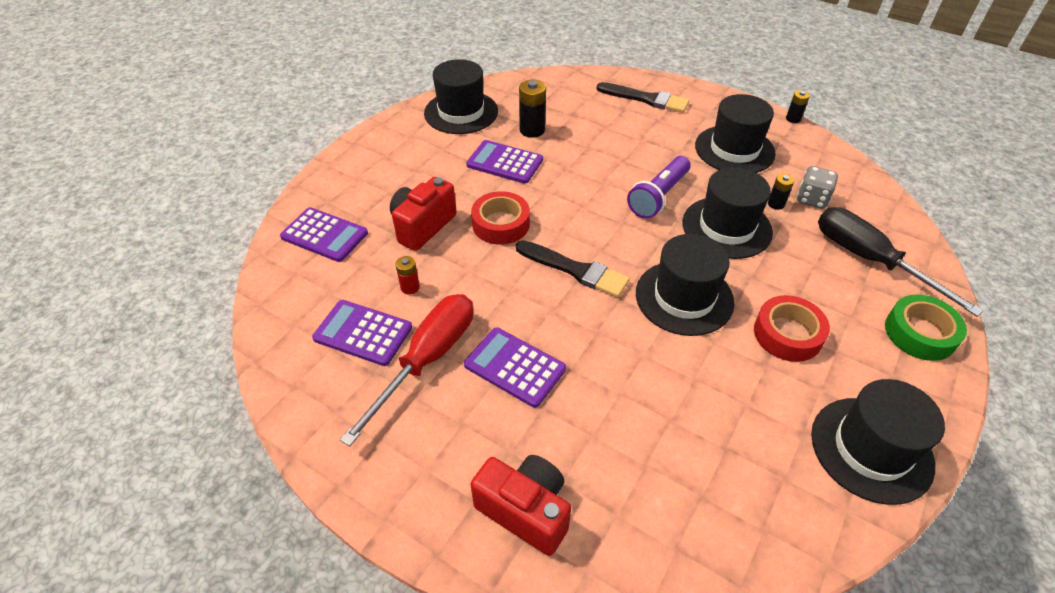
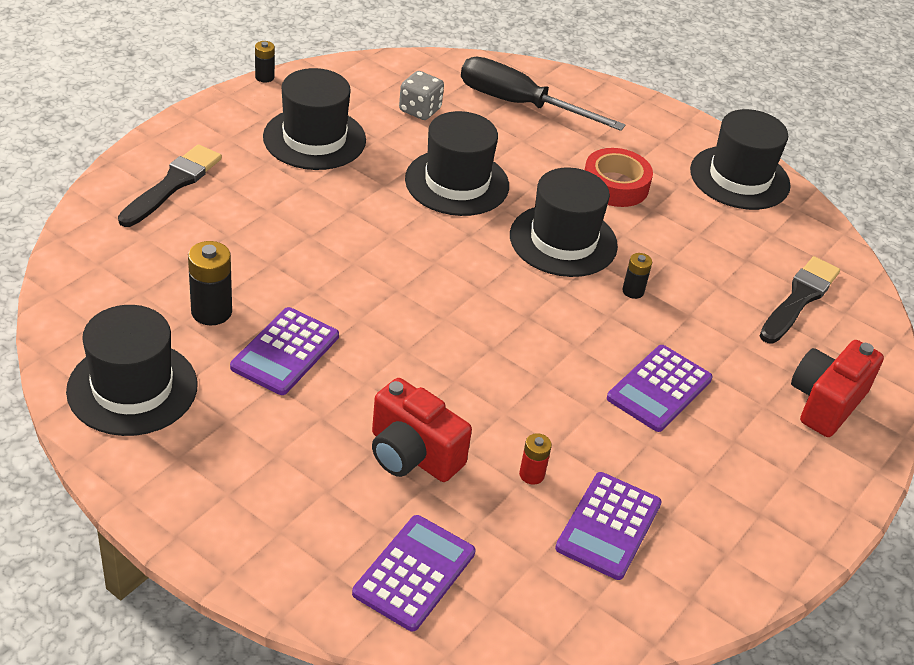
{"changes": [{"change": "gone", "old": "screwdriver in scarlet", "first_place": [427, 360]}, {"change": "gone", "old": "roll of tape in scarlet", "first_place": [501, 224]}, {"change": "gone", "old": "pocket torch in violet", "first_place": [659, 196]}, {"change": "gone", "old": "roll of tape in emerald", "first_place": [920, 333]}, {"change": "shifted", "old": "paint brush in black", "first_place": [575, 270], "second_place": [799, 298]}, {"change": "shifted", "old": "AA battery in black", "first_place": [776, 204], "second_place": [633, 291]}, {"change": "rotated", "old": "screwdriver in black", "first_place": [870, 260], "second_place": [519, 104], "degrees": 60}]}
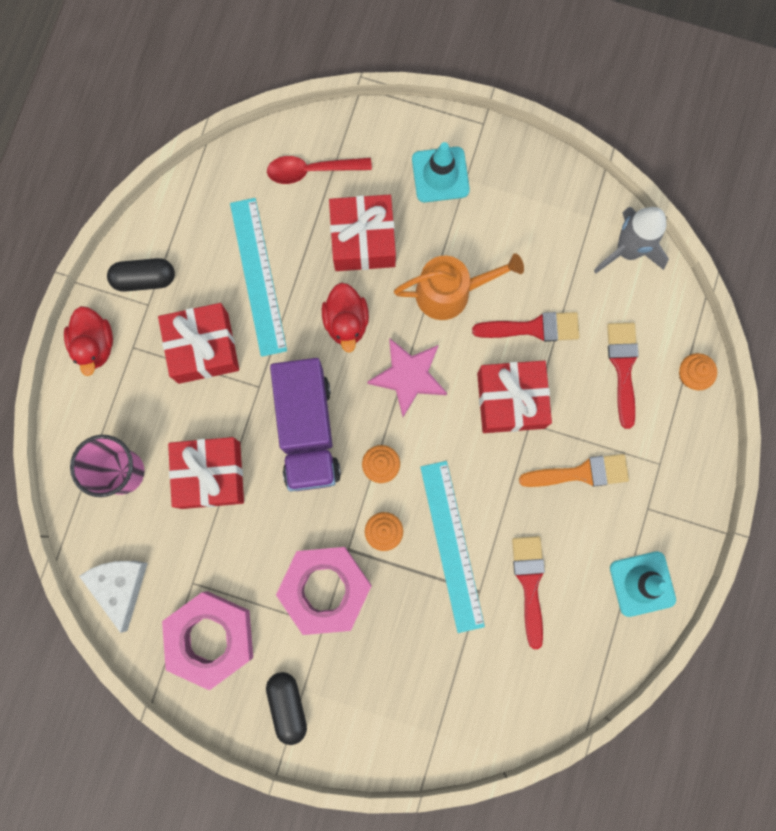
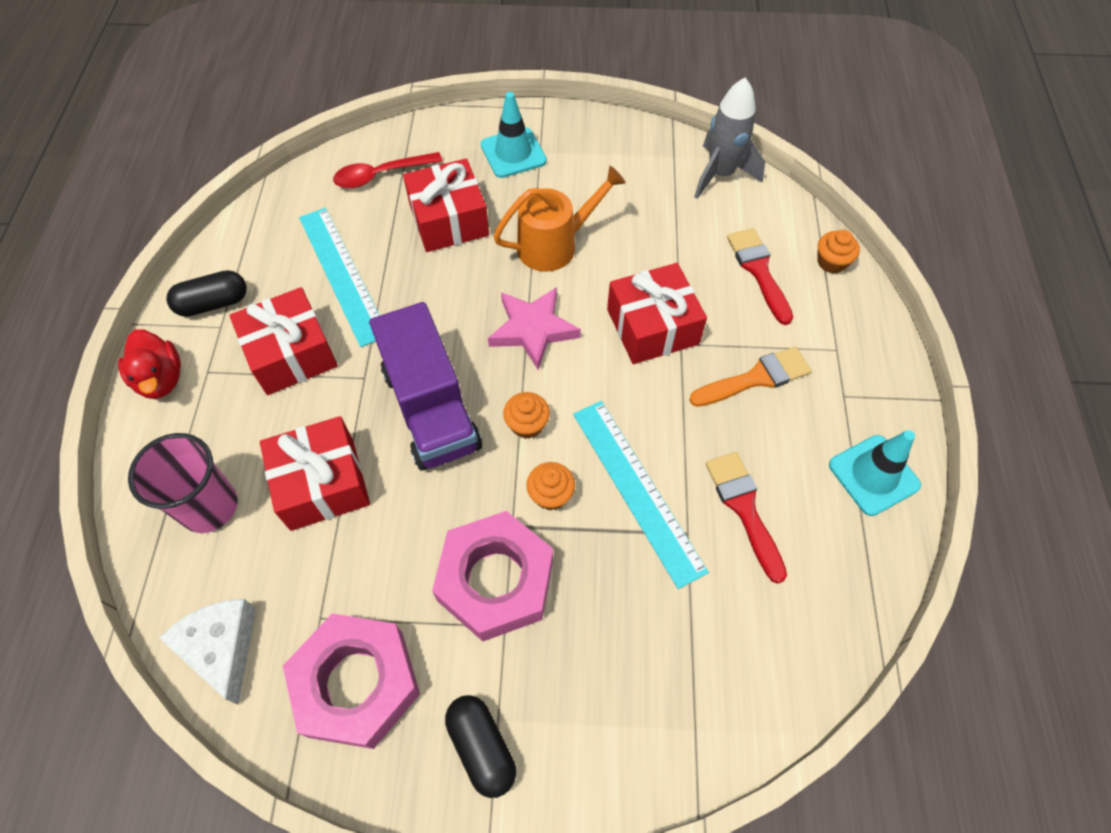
{"changes": [{"change": "gone", "old": "rubber duck in scarlet", "first_place": [346, 322]}, {"change": "gone", "old": "paint brush in scarlet", "first_place": [533, 328]}]}
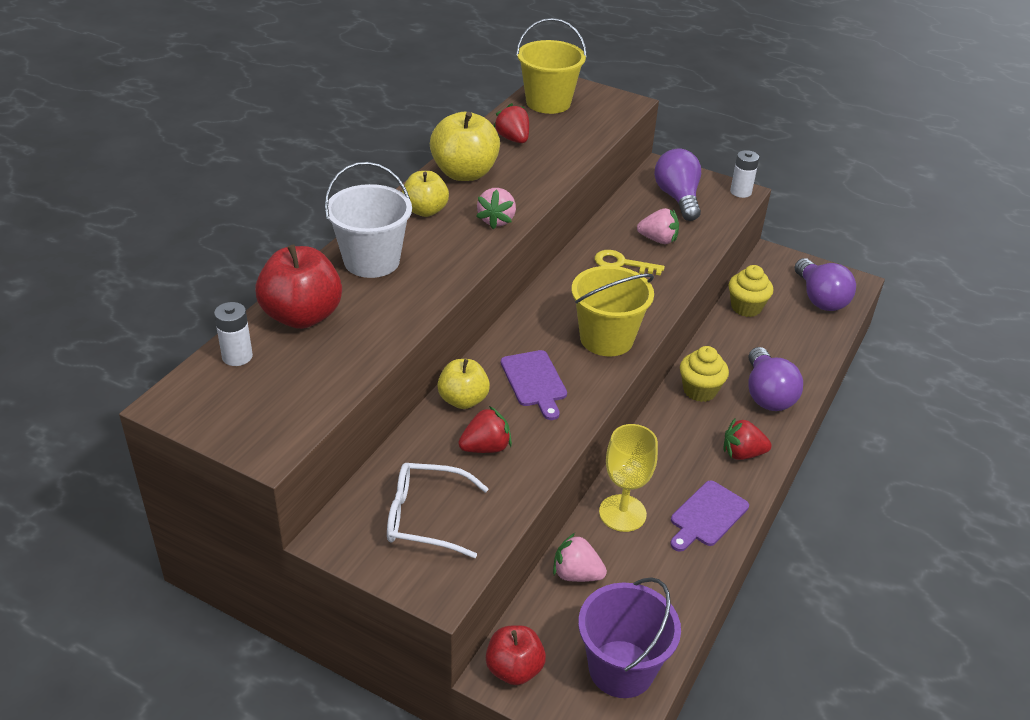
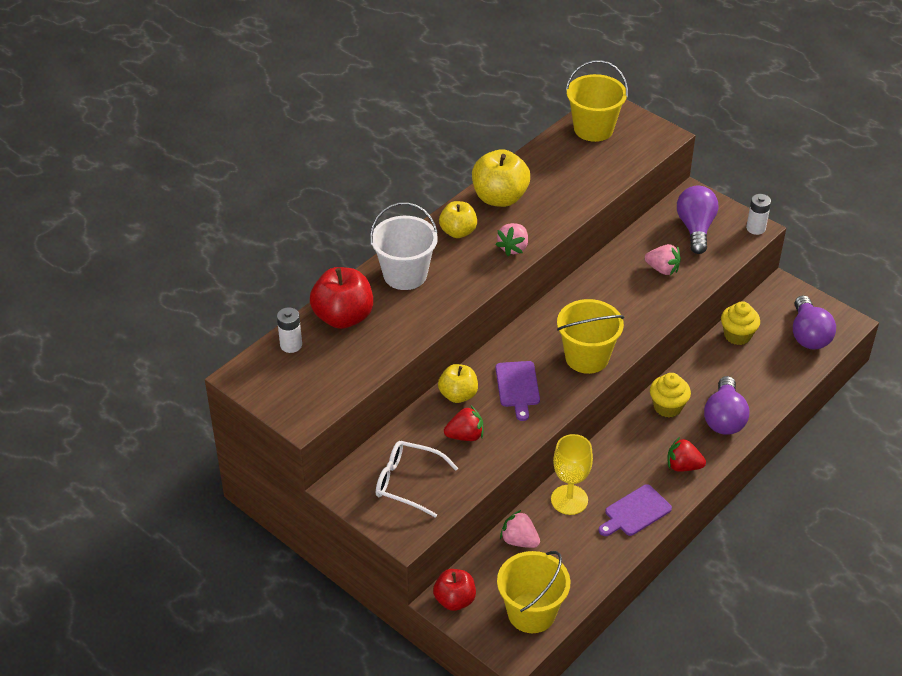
{"changes": [{"change": "gone", "old": "strawberry in scarlet", "first_place": [513, 139]}, {"change": "gone", "old": "door key in yellow", "first_place": [622, 263]}, {"change": "repainted", "old": "bucket in violet", "new": "bucket in yellow", "first_place": [621, 669], "second_place": [531, 613]}]}
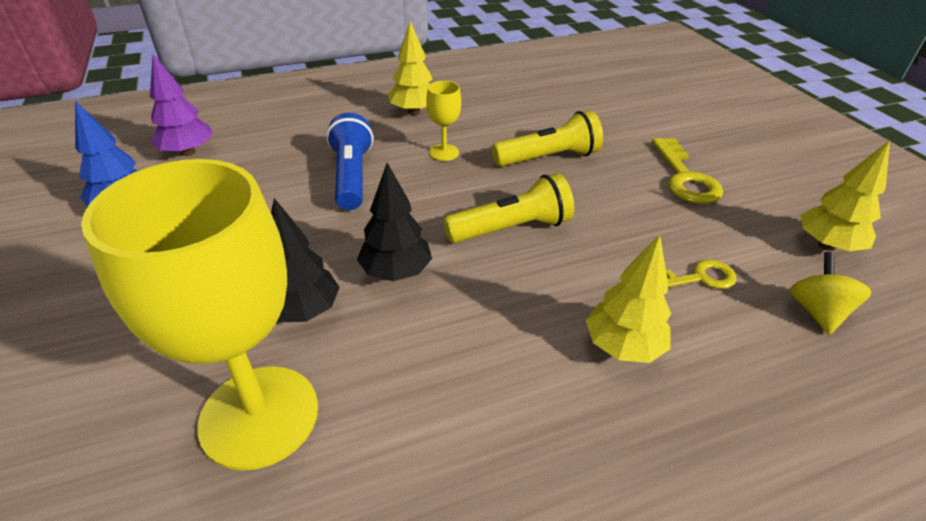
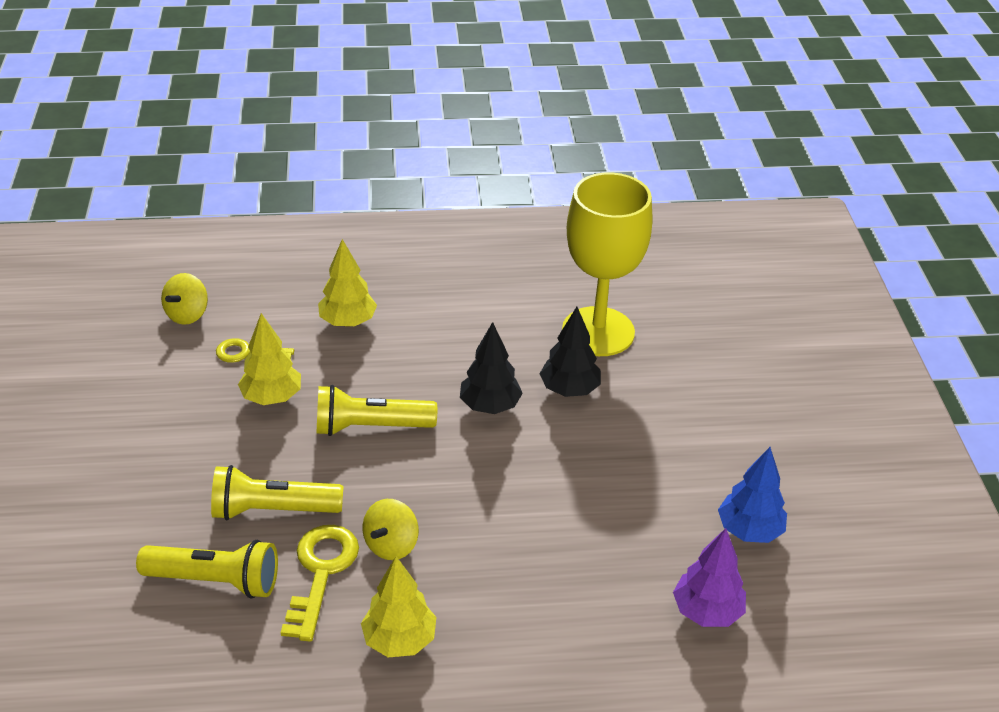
{"changes": [{"change": "gone", "old": "pocket torch in royal blue", "first_place": [351, 176]}, {"change": "new", "new": "pocket torch in yellow", "second_place": [216, 580]}, {"change": "shifted", "old": "door key in yellow", "first_place": [685, 178], "second_place": [321, 572]}, {"change": "shifted", "old": "toy tree in yellow", "first_place": [827, 245], "second_place": [272, 397]}, {"change": "swapped", "old": "chalice in yellow", "new": "toy top in yellow", "first_place": [444, 152], "second_place": [391, 545]}]}
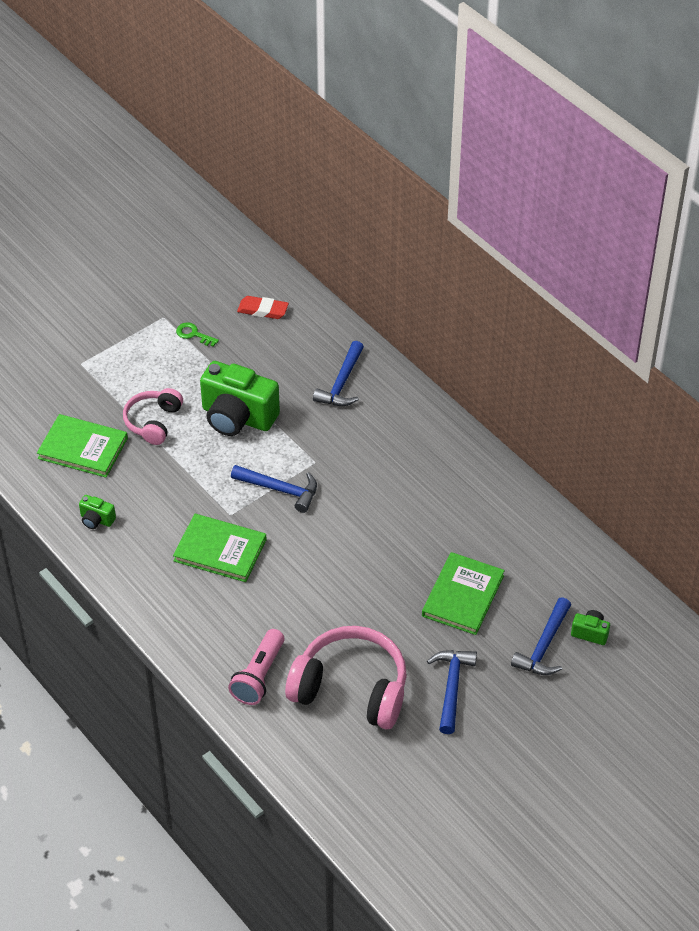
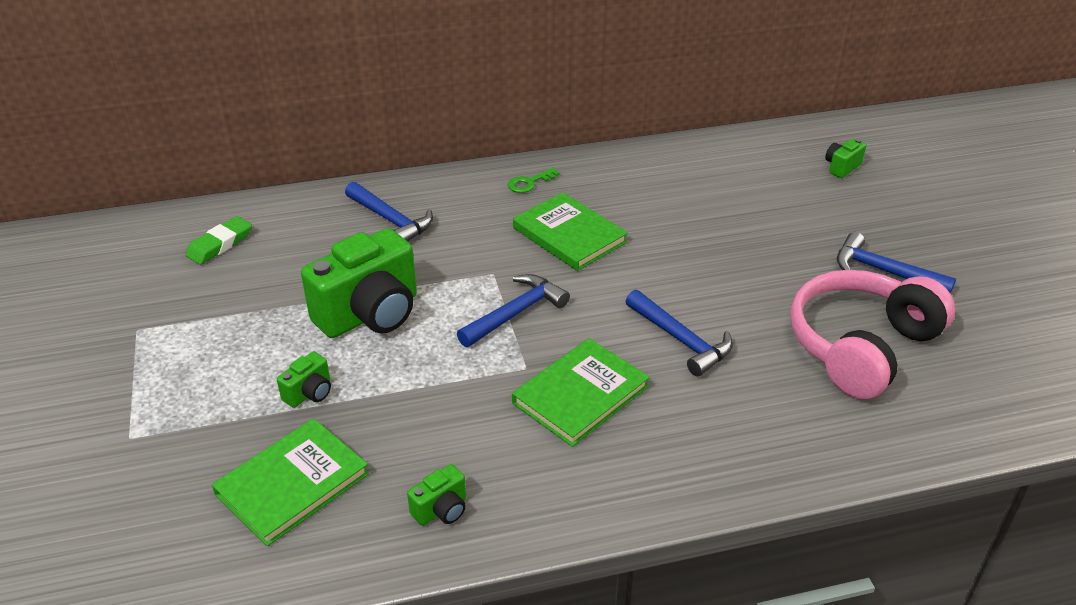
{"changes": [{"change": "gone", "old": "pocket torch in rosy", "first_place": [259, 676]}, {"change": "shifted", "old": "door key in emerald", "first_place": [193, 334], "second_place": [529, 183]}, {"change": "shifted", "old": "hardback in emerald", "first_place": [463, 596], "second_place": [569, 235]}, {"change": "shifted", "old": "claw hammer in royal blue", "first_place": [544, 646], "second_place": [681, 340]}, {"change": "swapped", "old": "over-ear headphones in rosy", "new": "camera in emerald", "first_place": [153, 422], "second_place": [309, 393]}, {"change": "repainted", "old": "pencil eraser in scarlet", "new": "pencil eraser in emerald", "first_place": [263, 310], "second_place": [220, 244]}]}
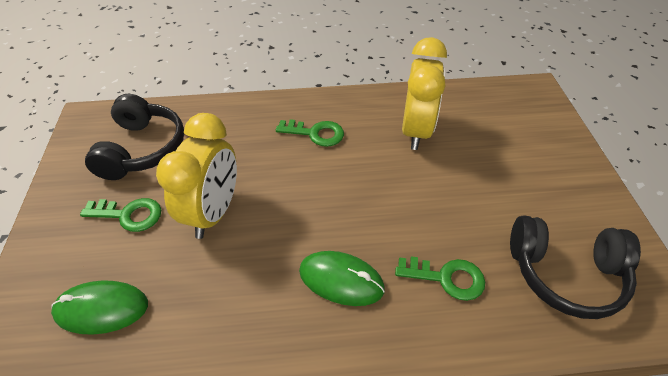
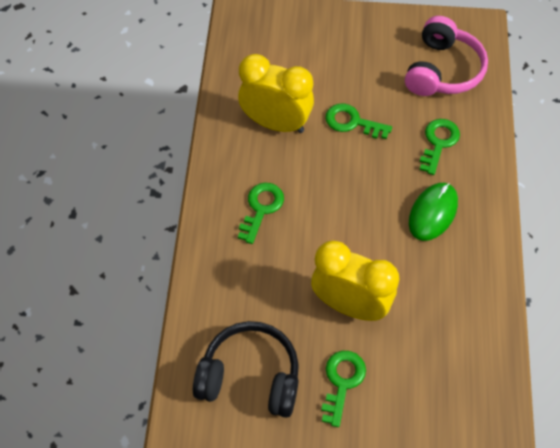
{"changes": [{"change": "gone", "old": "computer mouse in emerald", "first_place": [101, 309]}, {"change": "new", "new": "door key in emerald", "second_place": [352, 122]}, {"change": "repainted", "old": "over-ear headphones in black", "new": "over-ear headphones in rosy", "first_place": [565, 273], "second_place": [442, 70]}]}
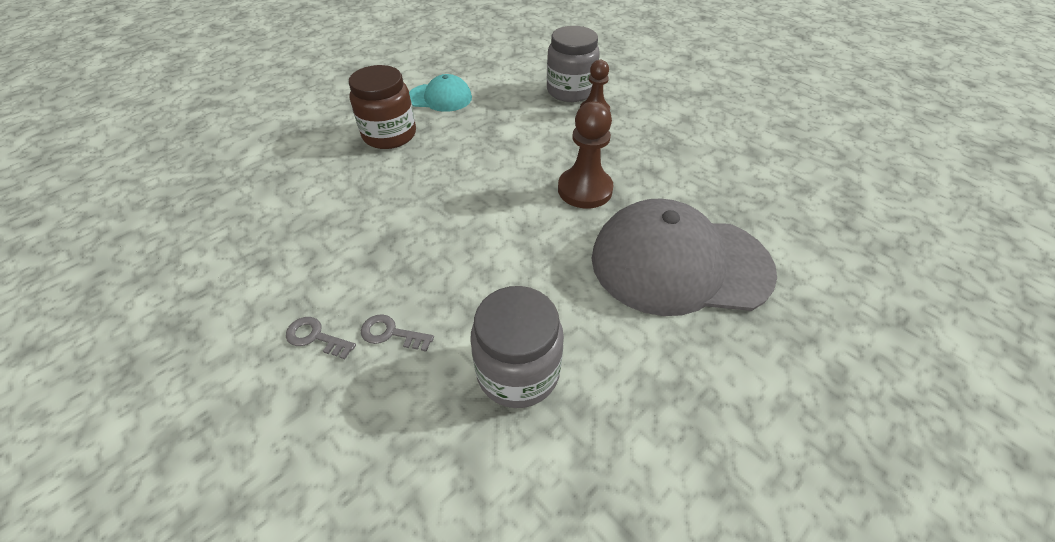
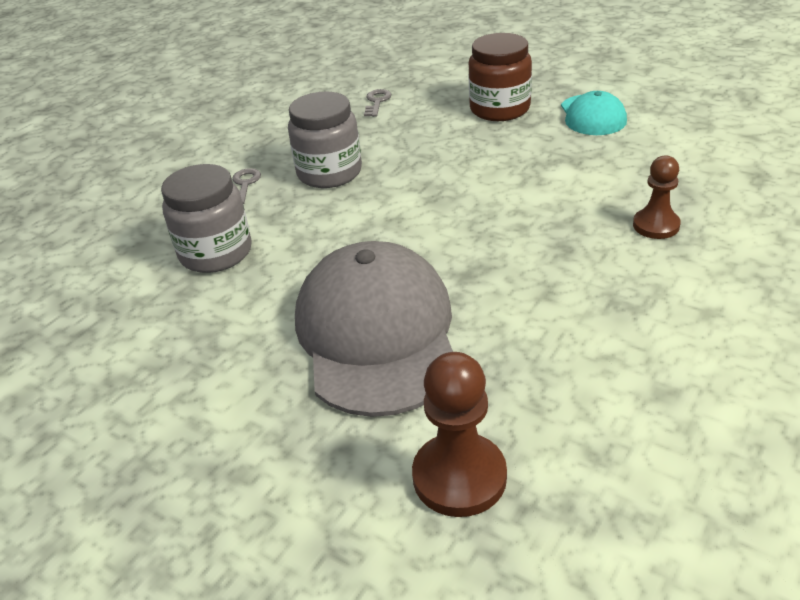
{"changes": [{"change": "shifted", "old": "door key in ash-grey", "first_place": [315, 337], "second_place": [377, 102]}, {"change": "shifted", "old": "jam jar in ash-grey", "first_place": [570, 91], "second_place": [329, 173]}, {"change": "shifted", "old": "pawn in russet", "first_place": [585, 190], "second_place": [459, 477]}]}
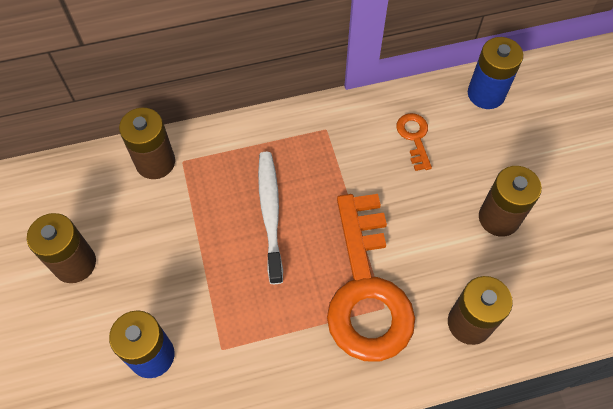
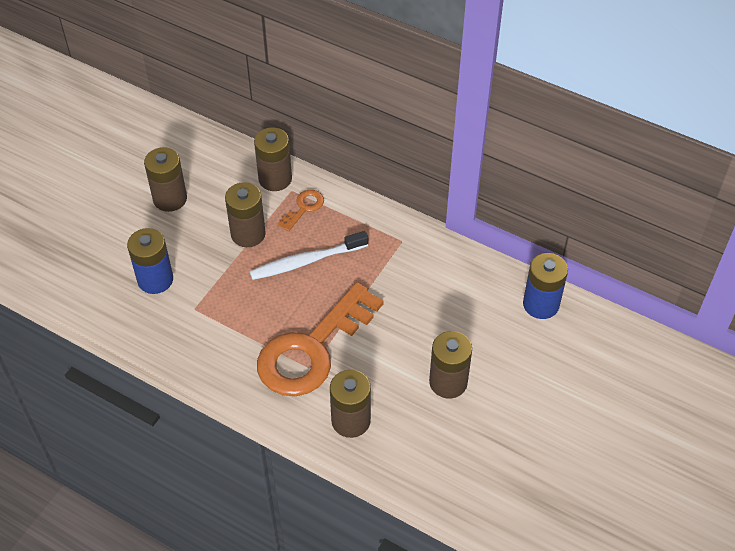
{"changes": [{"change": "new", "new": "AA battery in russet", "second_place": [248, 234]}, {"change": "shifted", "old": "door key in orange", "first_place": [414, 137], "second_place": [304, 208]}, {"change": "rotated", "old": "dental brush in snow-white", "first_place": [270, 214], "second_place": [307, 261], "degrees": -150}]}
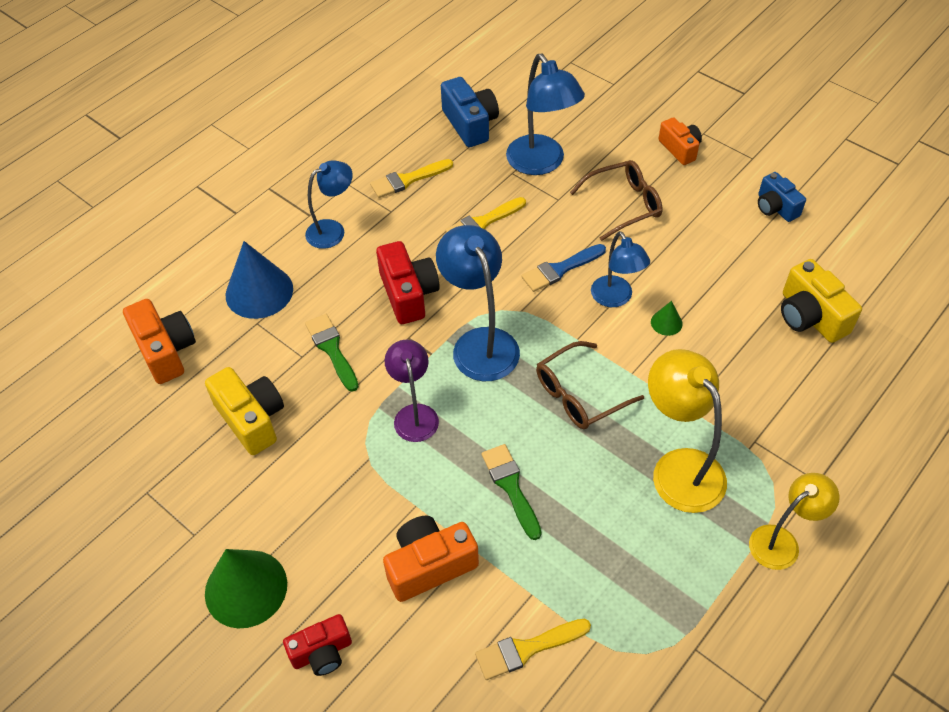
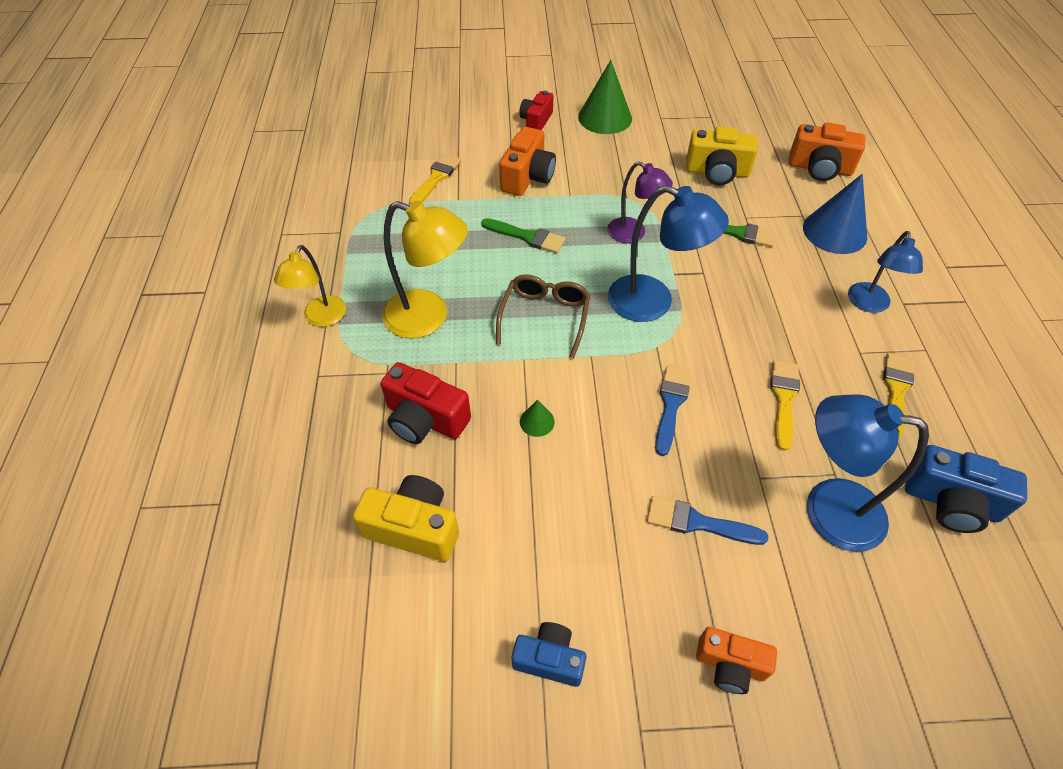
{"changes": [{"change": "gone", "old": "desk lamp in royal blue", "first_place": [615, 298]}, {"change": "shifted", "old": "camera in scarlet", "first_place": [408, 294], "second_place": [425, 419]}, {"change": "swapped", "old": "spectacles in russet", "new": "paint brush in royal blue", "first_place": [624, 205], "second_place": [698, 522]}]}
